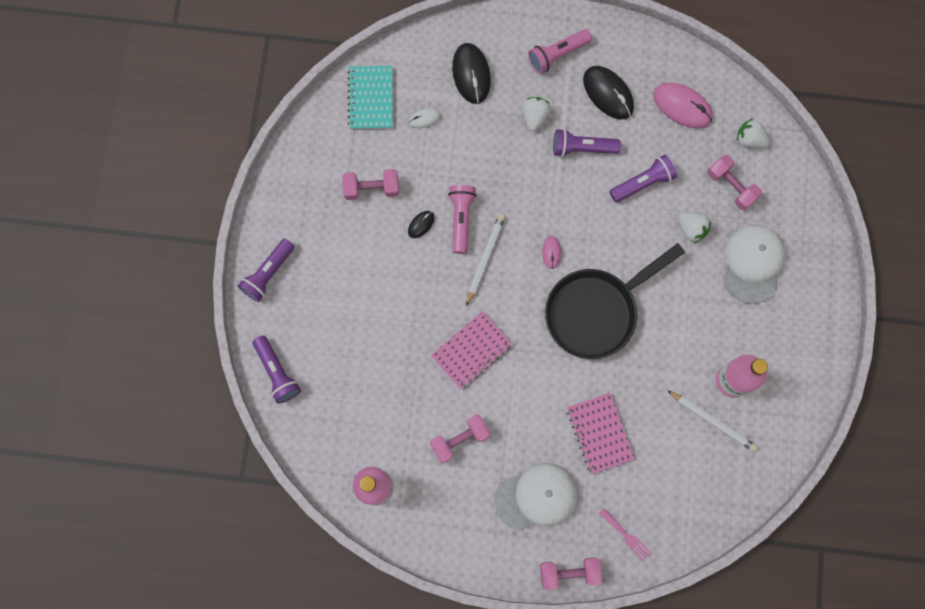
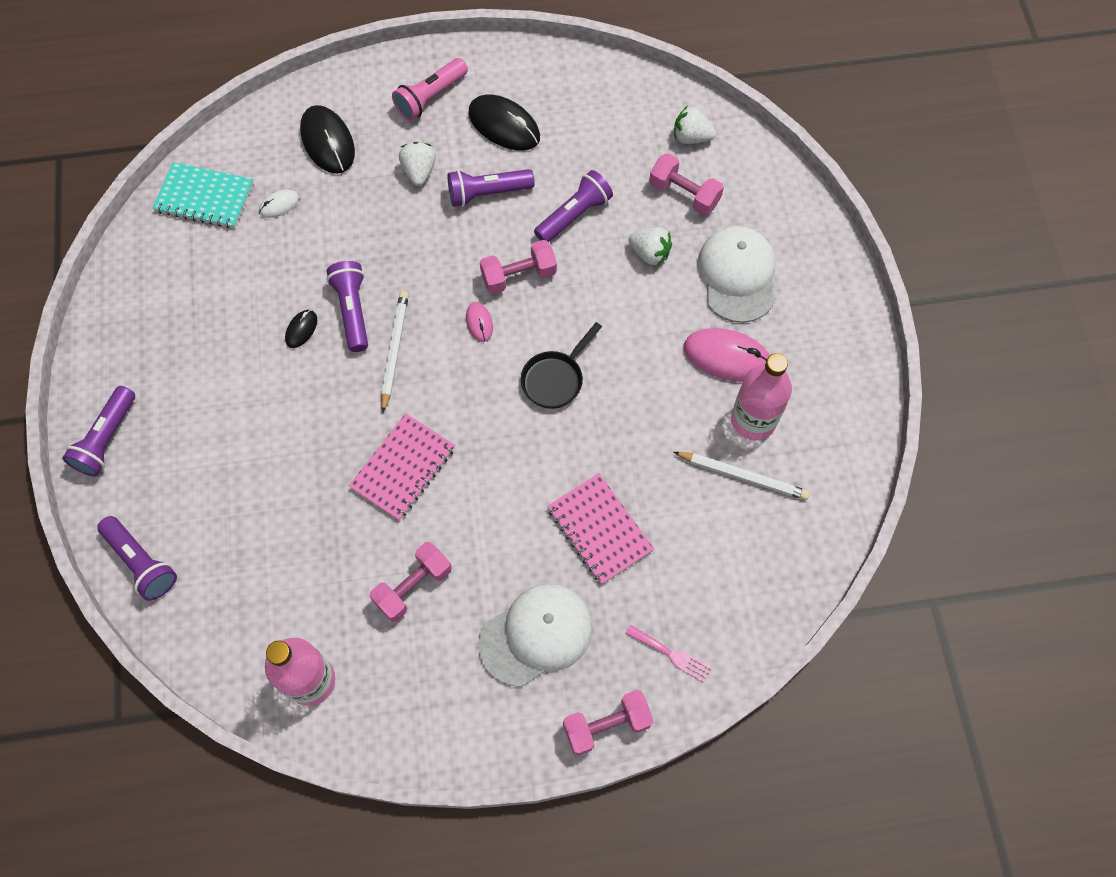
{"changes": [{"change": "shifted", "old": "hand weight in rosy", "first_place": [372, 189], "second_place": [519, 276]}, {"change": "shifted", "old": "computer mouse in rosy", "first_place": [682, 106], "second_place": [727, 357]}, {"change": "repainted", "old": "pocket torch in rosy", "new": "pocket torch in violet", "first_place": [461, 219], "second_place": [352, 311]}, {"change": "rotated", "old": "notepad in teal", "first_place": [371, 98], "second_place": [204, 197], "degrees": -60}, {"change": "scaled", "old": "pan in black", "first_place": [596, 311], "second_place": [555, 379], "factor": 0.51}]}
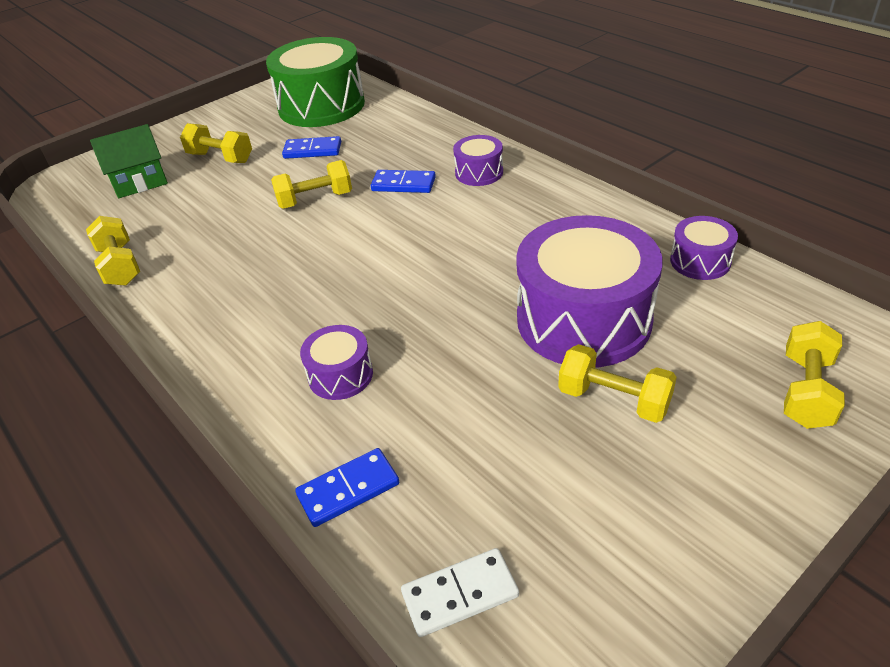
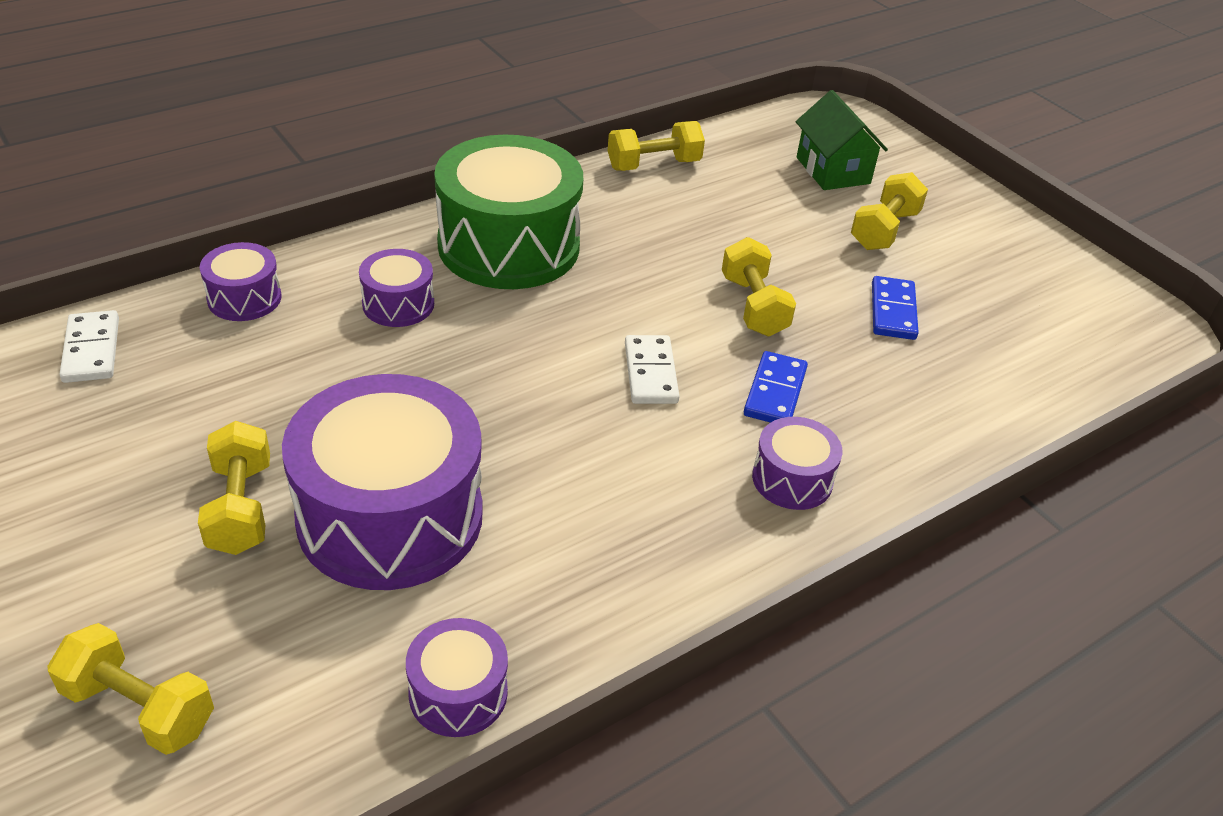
{"changes": [{"change": "new", "new": "domino tile in snow-white", "second_place": [650, 373]}, {"change": "shifted", "old": "snare drum in emerald", "first_place": [321, 106], "second_place": [509, 246]}, {"change": "swapped", "old": "domino tile in royal blue", "new": "snare drum in violet", "first_place": [348, 490], "second_place": [244, 298]}, {"change": "rotated", "old": "hand weight in yellow", "first_place": [613, 399], "second_place": [240, 508], "degrees": -45}]}
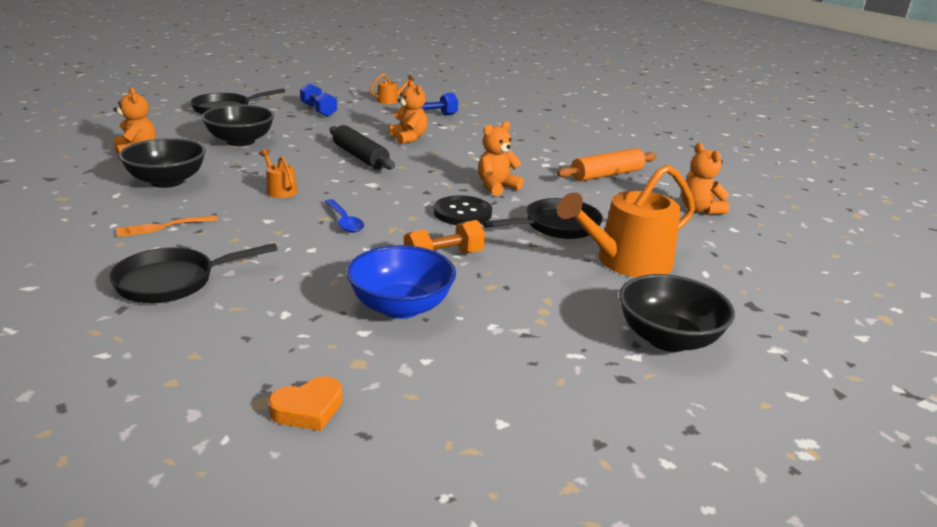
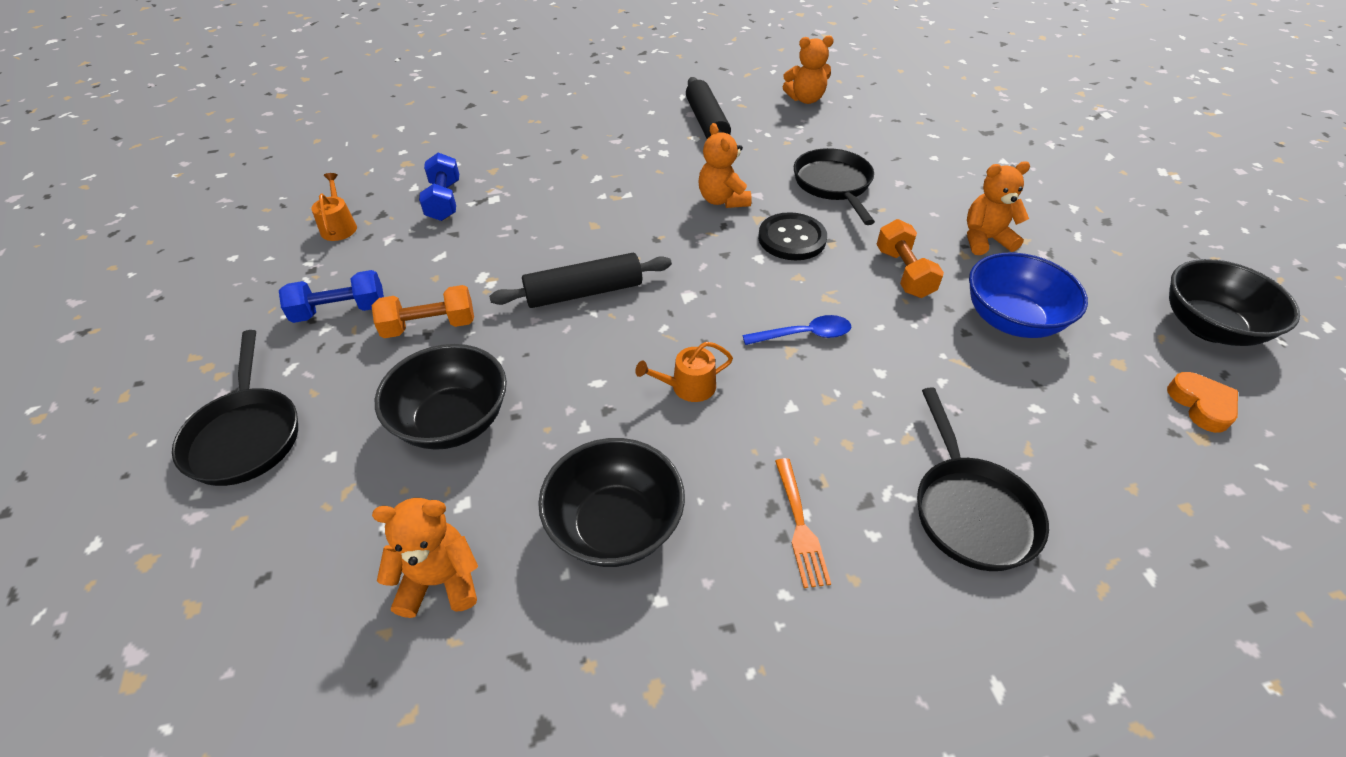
{"changes": [{"change": "gone", "old": "watering pot in orange", "first_place": [626, 262]}, {"change": "new", "new": "hand weight in orange", "second_place": [429, 326]}, {"change": "shifted", "old": "teddy in orange", "first_place": [408, 138], "second_place": [985, 240]}, {"change": "shifted", "old": "serving bowl in black", "first_place": [668, 339], "second_place": [1208, 327]}, {"change": "repainted", "old": "pastry roller in orange", "new": "pastry roller in black", "first_place": [607, 175], "second_place": [706, 123]}]}
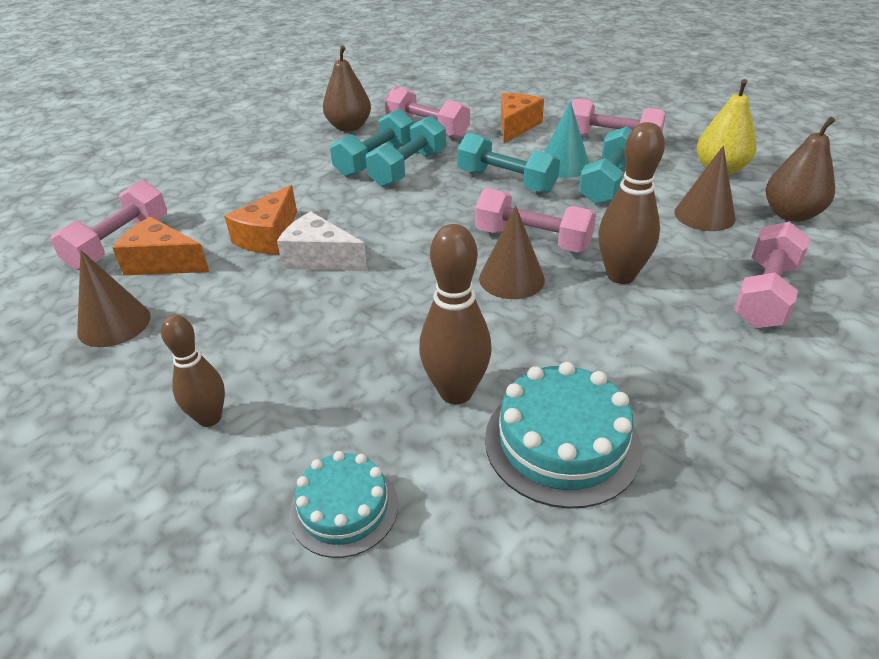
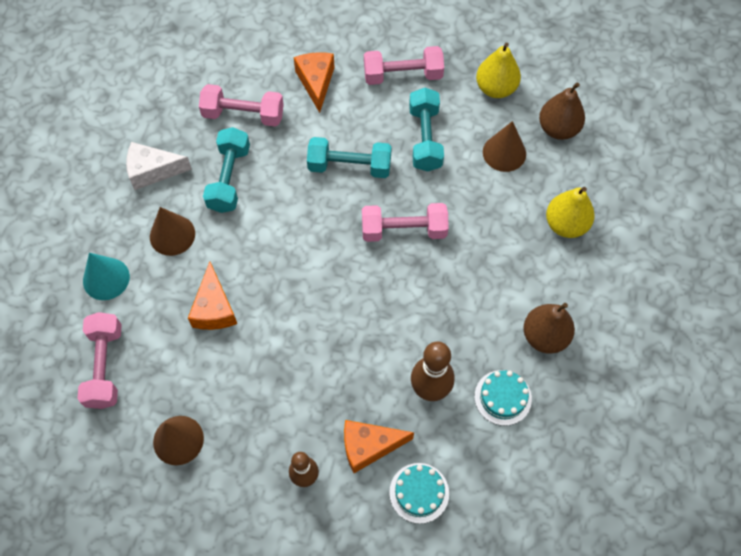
{"changes": [{"change": "gone", "old": "hand weight in teal", "first_place": [408, 169]}, {"change": "gone", "old": "bowling pin in russet", "first_place": [620, 275]}, {"change": "shifted", "old": "cheese wedge in orange", "first_place": [162, 263], "second_place": [369, 446]}, {"change": "shifted", "old": "cheese wedge in snow-white", "first_place": [320, 258], "second_place": [153, 171]}, {"change": "shifted", "old": "pear in russet", "first_place": [349, 127], "second_place": [545, 336]}, {"change": "shifted", "old": "solid cone in russet", "first_place": [511, 279], "second_place": [172, 235]}, {"change": "shifted", "old": "solid cone in teal", "first_place": [563, 165], "second_place": [106, 278]}, {"change": "swapped", "old": "hand weight in rosy", "new": "pear in yellow", "first_place": [765, 294], "second_place": [566, 224]}, {"change": "scaled", "old": "layer cake in teal", "first_place": [562, 442], "second_place": [503, 397], "factor": 0.65}]}
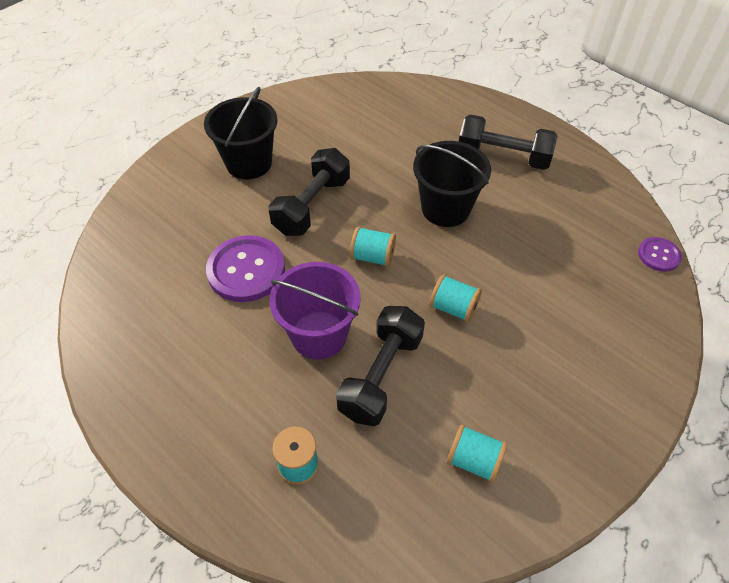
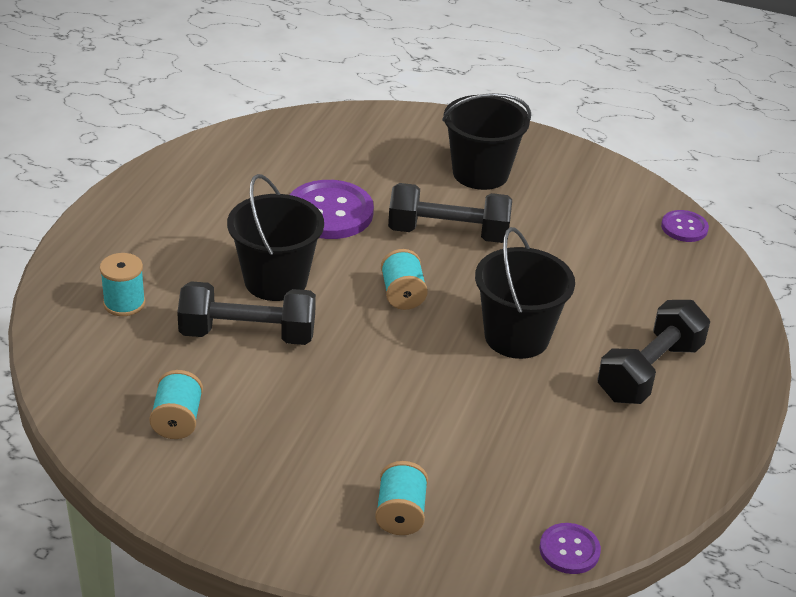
{"changes": [{"change": "new", "new": "sewing button in violet", "second_place": [684, 227]}, {"change": "shifted", "old": "bobbin in teal", "first_place": [453, 308], "second_place": [400, 514]}, {"change": "repainted", "old": "bucket in violet", "new": "bucket in black", "first_place": [319, 335], "second_place": [275, 281]}, {"change": "rotated", "old": "hand weight in black", "first_place": [503, 157], "second_place": [649, 372], "degrees": 45}]}
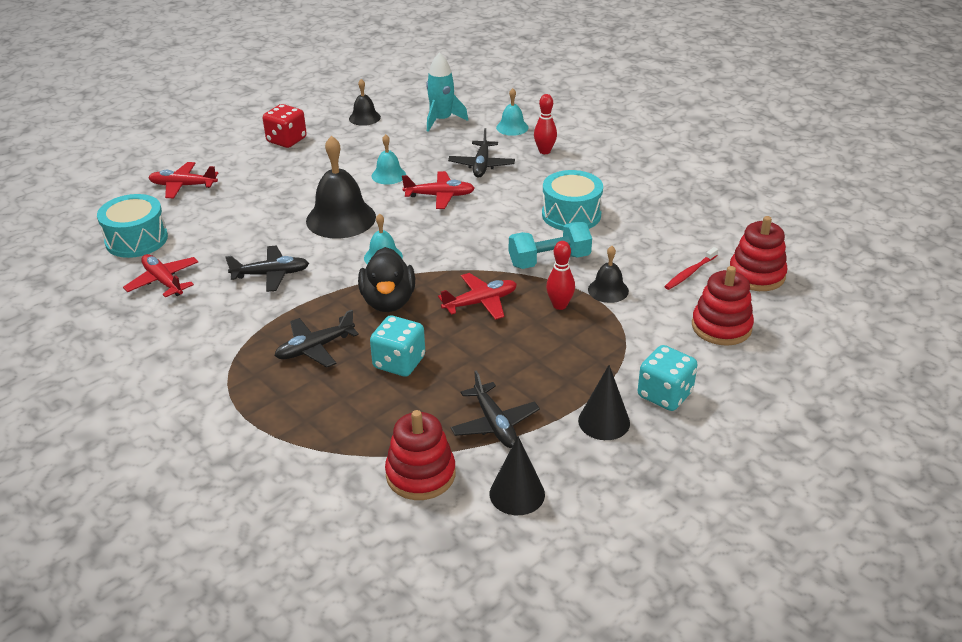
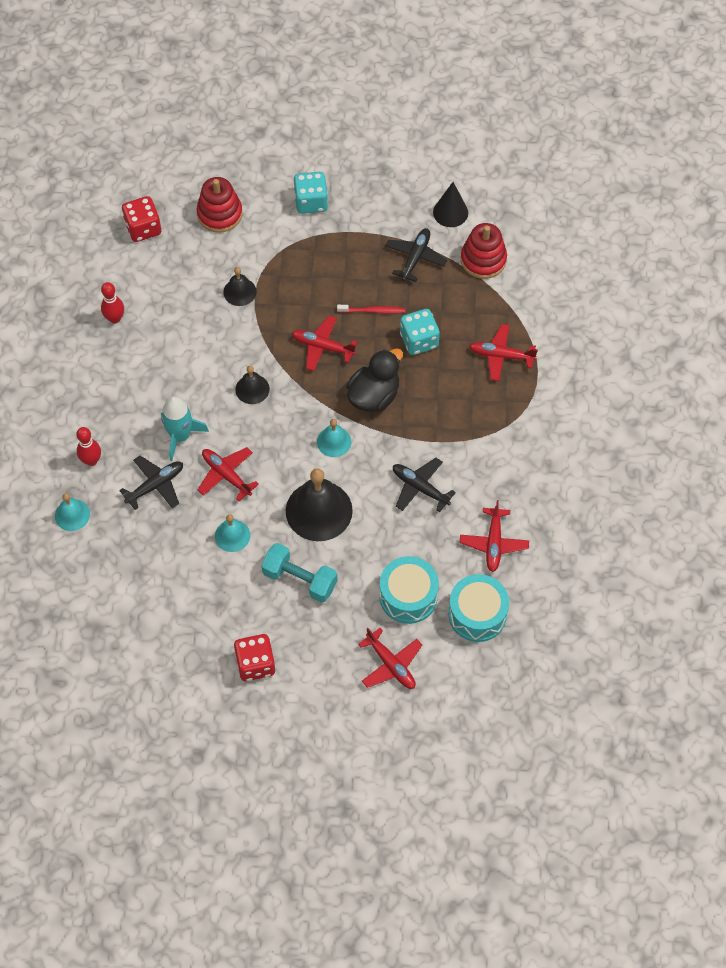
{"changes": [{"change": "gone", "old": "aeroplane in black", "first_place": [315, 348]}, {"change": "gone", "old": "solid cone in black", "first_place": [604, 421]}, {"change": "new", "new": "aeroplane in scarlet", "second_place": [501, 356]}, {"change": "shifted", "old": "school bell in black", "first_place": [364, 118], "second_place": [252, 389]}, {"change": "shifted", "old": "rocket in teal", "first_place": [442, 120], "second_place": [180, 436]}, {"change": "shifted", "old": "hand weight in teal", "first_place": [549, 260], "second_place": [300, 579]}, {"change": "shifted", "old": "snare drum in teal", "first_place": [571, 215], "second_place": [408, 596]}, {"change": "shifted", "old": "bowling pin in scarlet", "first_place": [559, 305], "second_place": [115, 318]}, {"change": "shifted", "old": "dental brush in scarlet", "first_place": [690, 273], "second_place": [372, 311]}, {"change": "swapped", "old": "stacking toy in scarlet", "new": "dice in scarlet", "first_place": [756, 275], "second_place": [143, 228]}]}
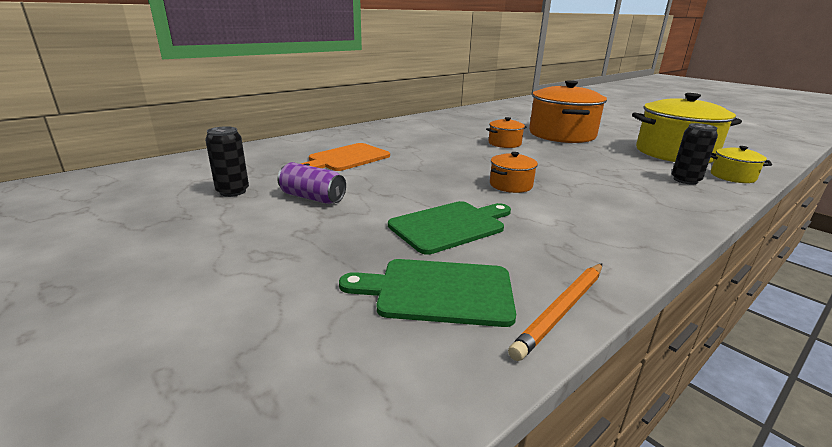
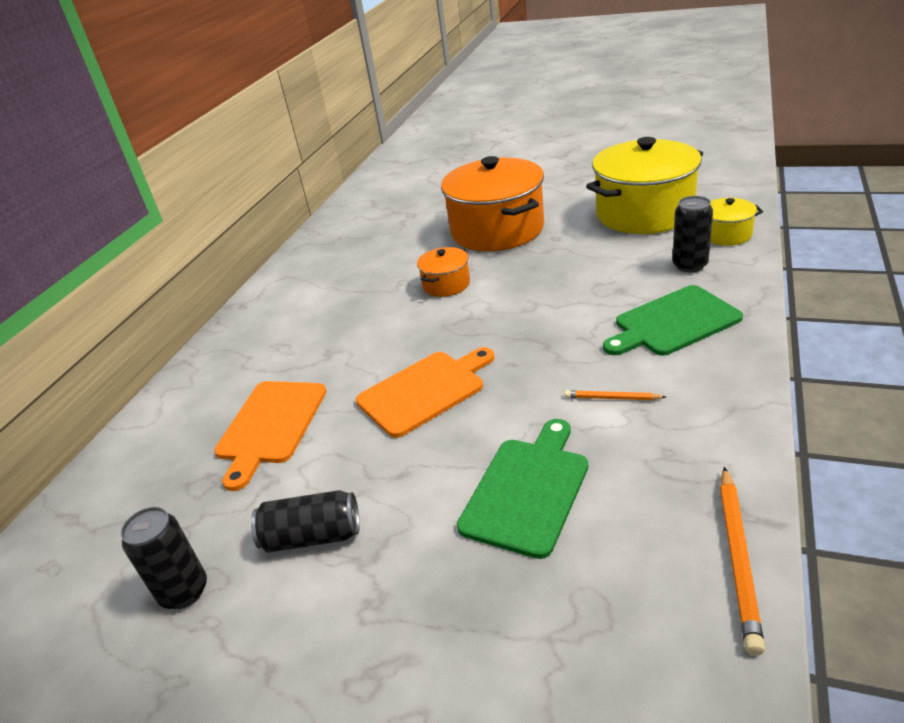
{"changes": [{"change": "gone", "old": "stockpot in orange", "first_place": [510, 185]}, {"change": "new", "new": "bread board in orange", "second_place": [425, 391]}, {"change": "new", "new": "wooden pencil in orange", "second_place": [612, 398]}, {"change": "shifted", "old": "bread board in emerald", "first_place": [438, 291], "second_place": [673, 322]}, {"change": "repainted", "old": "can in violet", "new": "can in black", "first_place": [312, 197], "second_place": [312, 536]}]}
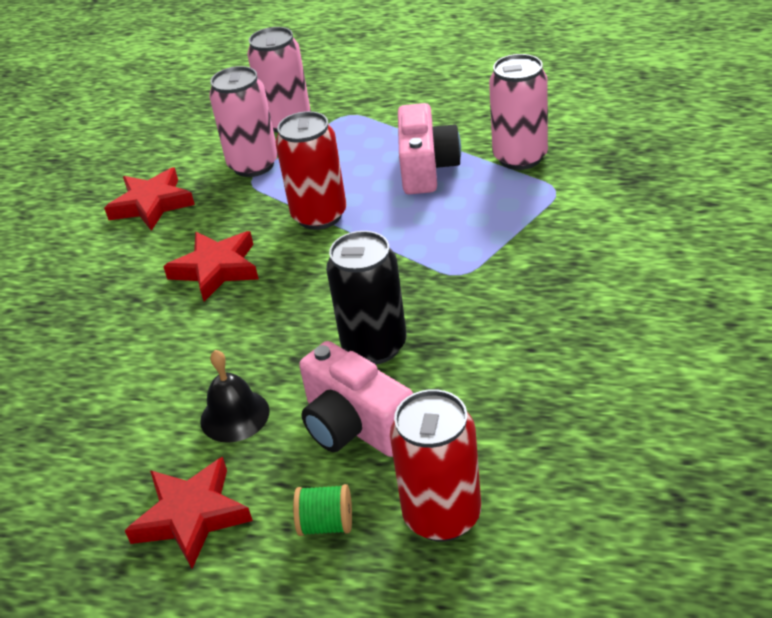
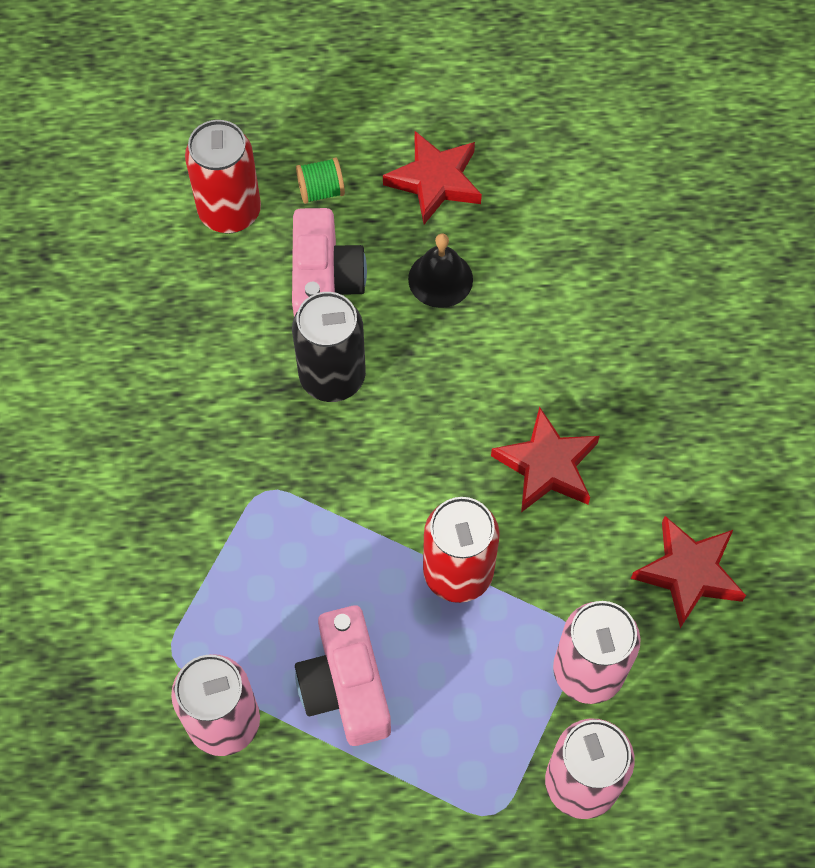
{"changes": [{"change": "rotated", "old": "camera in rosy", "first_place": [355, 425], "second_place": [324, 284], "degrees": 60}]}
